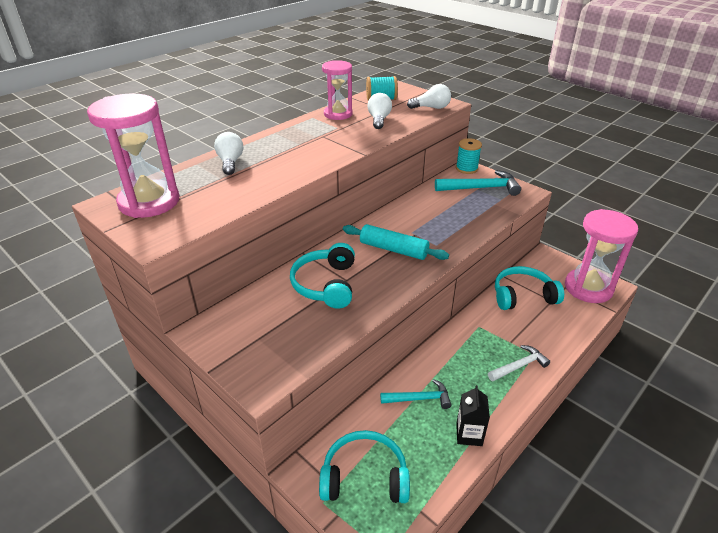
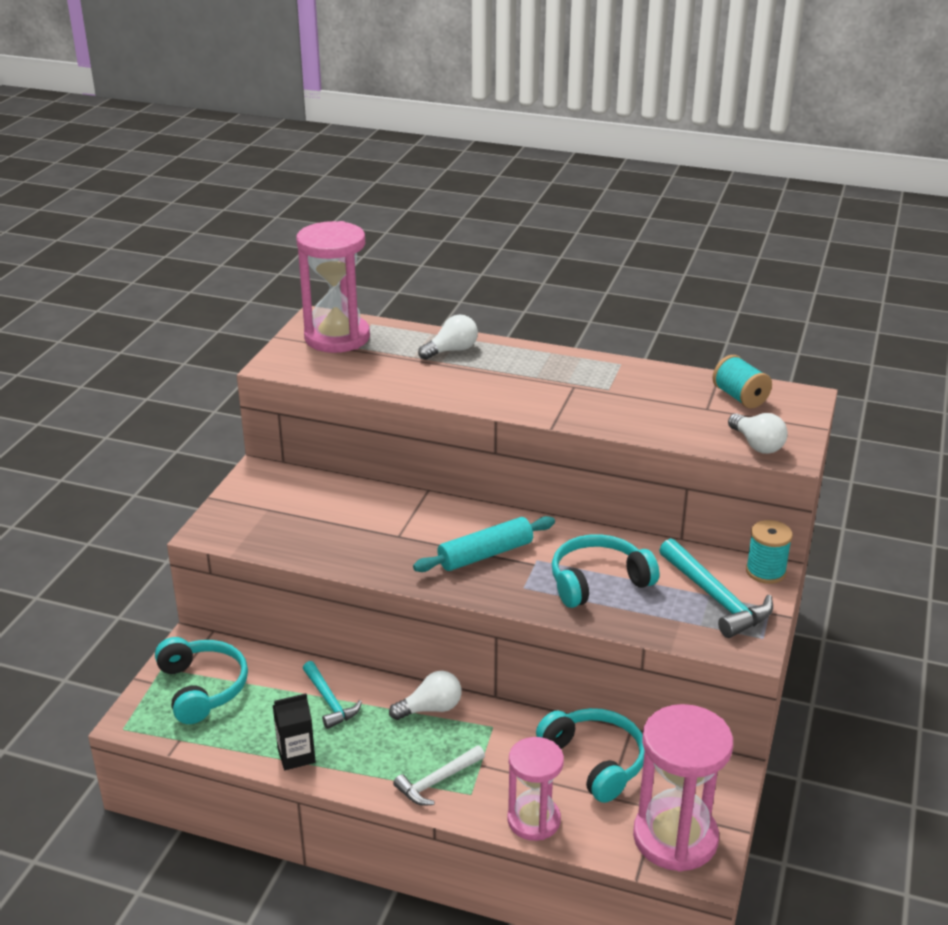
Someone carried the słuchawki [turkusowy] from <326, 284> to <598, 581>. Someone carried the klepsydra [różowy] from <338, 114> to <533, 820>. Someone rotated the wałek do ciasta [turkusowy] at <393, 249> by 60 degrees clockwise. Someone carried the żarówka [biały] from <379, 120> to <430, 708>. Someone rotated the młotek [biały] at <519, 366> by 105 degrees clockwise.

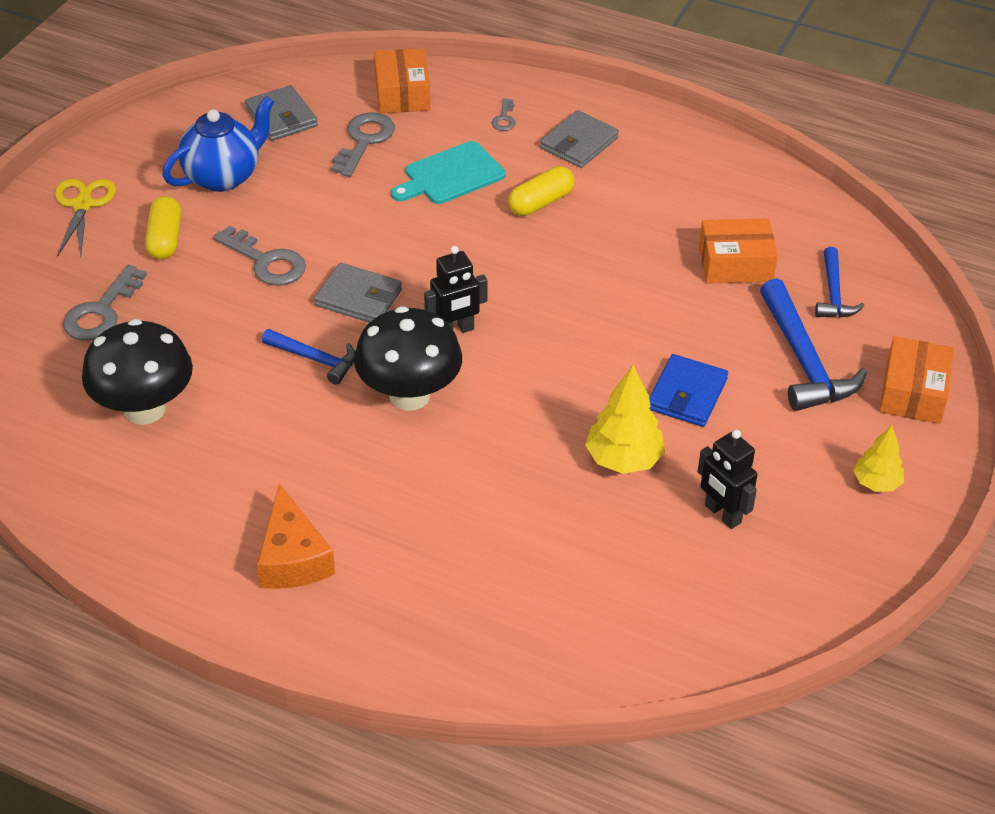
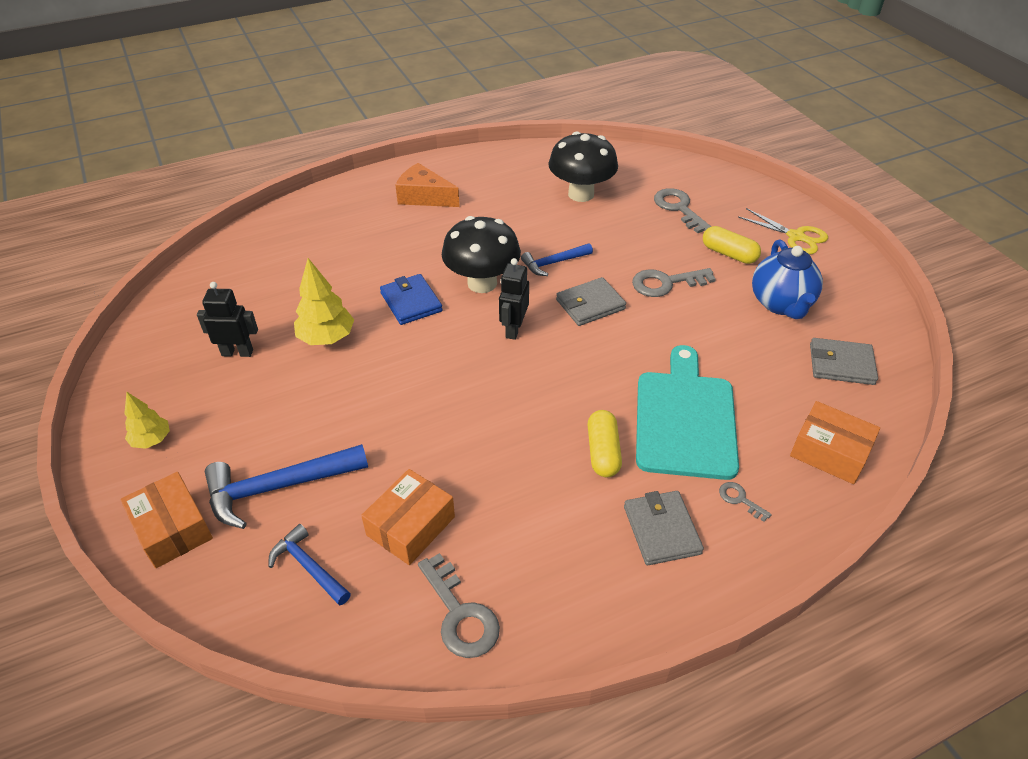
Someone carried the klucz [szary] from <364, 141> to <460, 615>. Someone scaled the deska do krojenia [turkusowy] at <450, 175> by 1.53. Someone carried the portfel [niebieski] from <687, 394> to <411, 302>. Someone rotated the młotek [niebieski] at <803, 360> by 45 degrees counterclockwise.

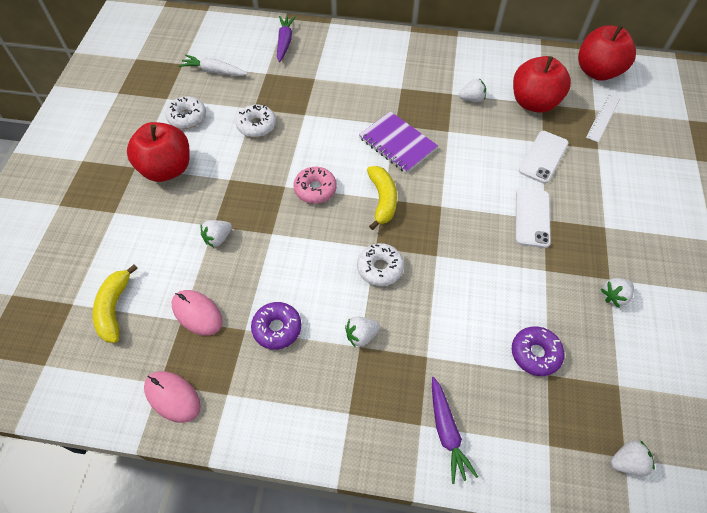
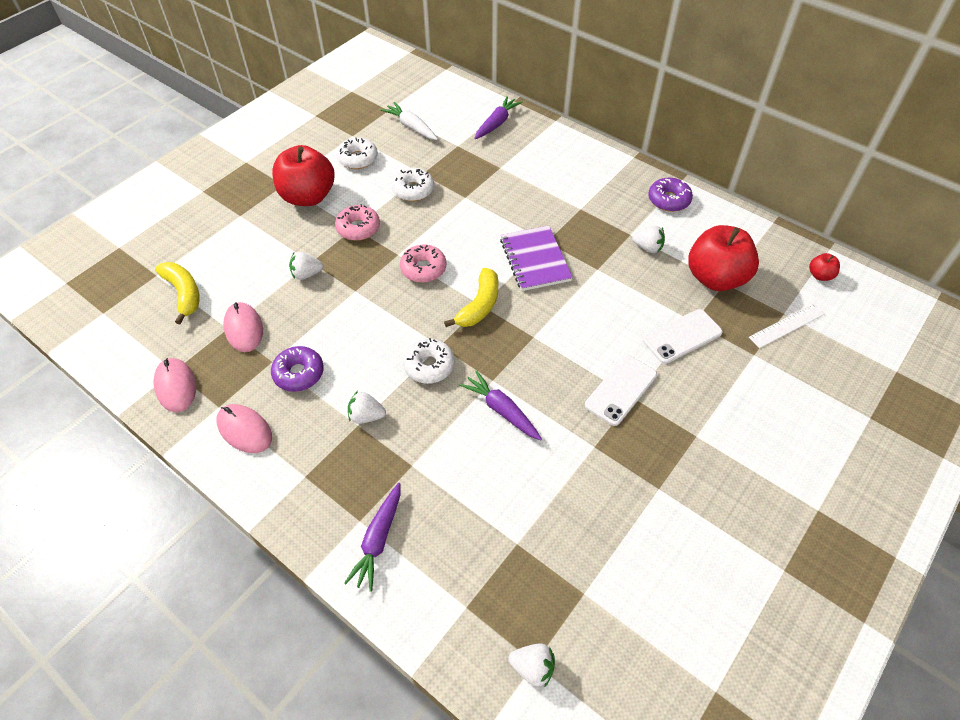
Someone rotated the banan [żółty] at <114, 308> by 120 degrees clockwise. Someone carried the donut [fioletowy] from <535, 353> to <668, 200>. Someone scaled the jabłko [czerwony] at <597, 72> by 0.43. Someone took away the truskawka [biały] at <614, 296>. Someone put down the myszka [różowy] at <244, 430>. Someone put down the donut [różowy] at <358, 228>. Someone put down the marchewka [fioletowy] at <501, 410>.

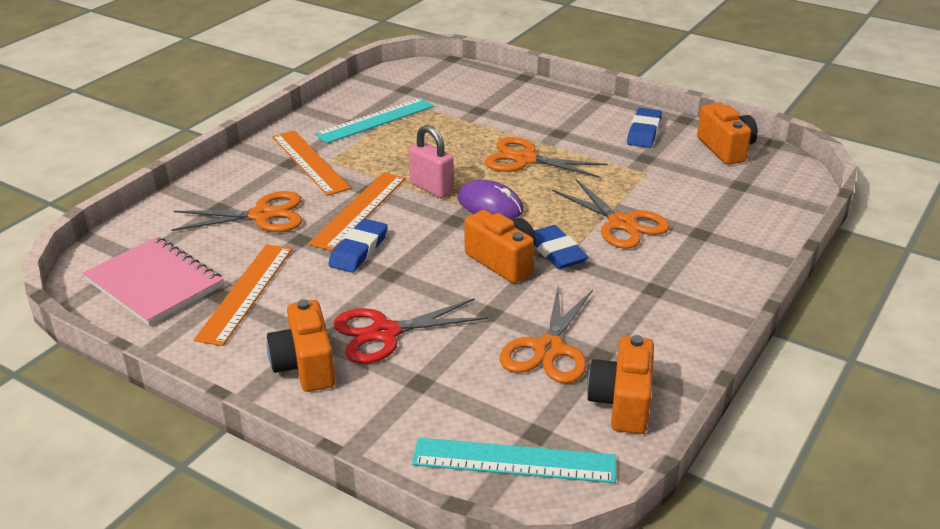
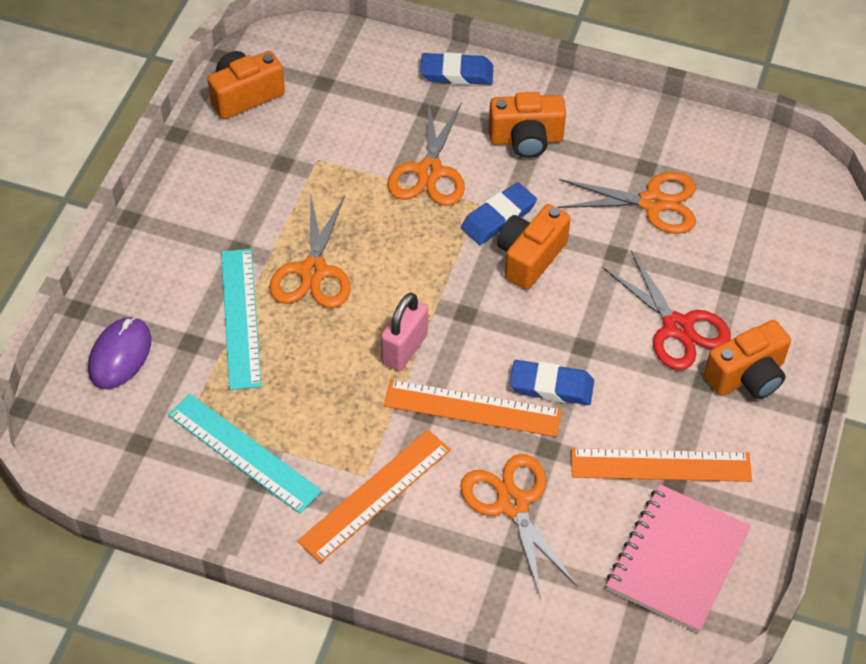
Someone carried the linijka [turkusowy] from <514, 461> to <241, 318>. Someone carried the myszka [fioletowy] from <490, 205> to <120, 355>. Someone rotated the nożyczki [pomarańczowy] at <621, 223> by 150 degrees clockwise. Someone carried the aparat fotograficzny [pomarańczowy] from <622, 403> to <526, 139>. Someone carried the gumka do mazania [niebieski] from <644, 132> to <456, 73>.

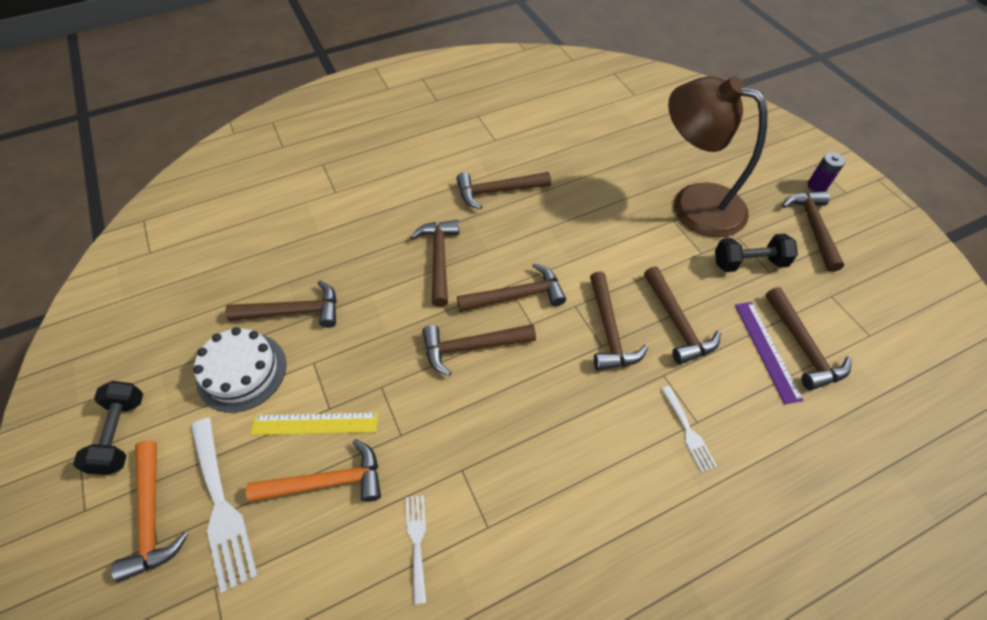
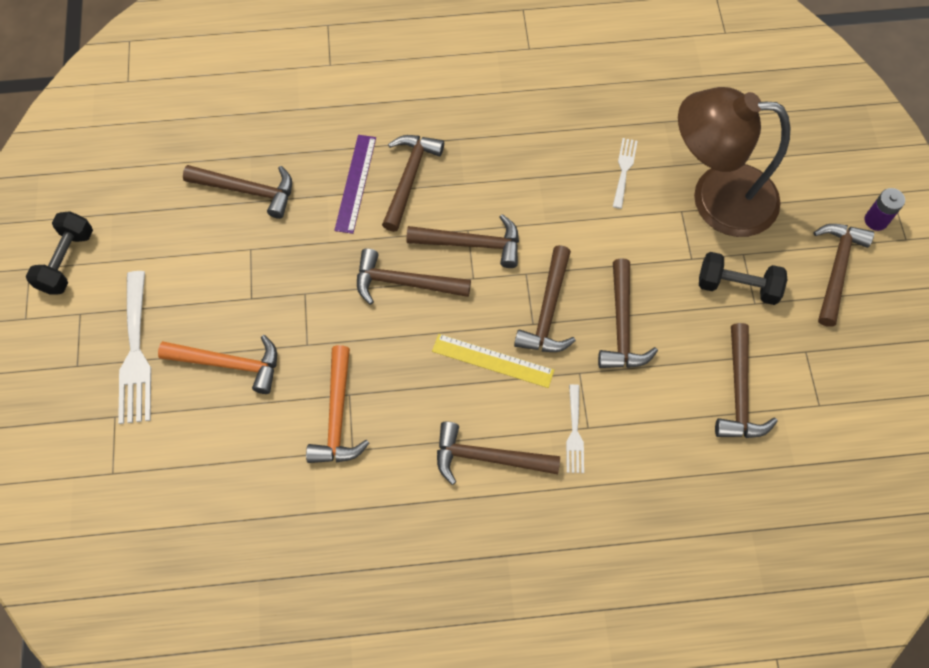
Someone carried the młotek [pomarańczowy] from <152, 517> to <337, 416>. Someone took away the tort [biały] at <241, 371>. Someone carried the linijka [żółty] from <315, 424> to <492, 360>. Someone carried the widelec [biały] from <417, 541> to <624, 169>. Someone carried the młotek [brązowy] from <497, 191> to <487, 457>. Someone rotated the lampka [brązowy] at <694, 203> by 45 degrees counterclockwise. Someone carried the linijka [fioletowy] from <767, 350> to <355, 183>.

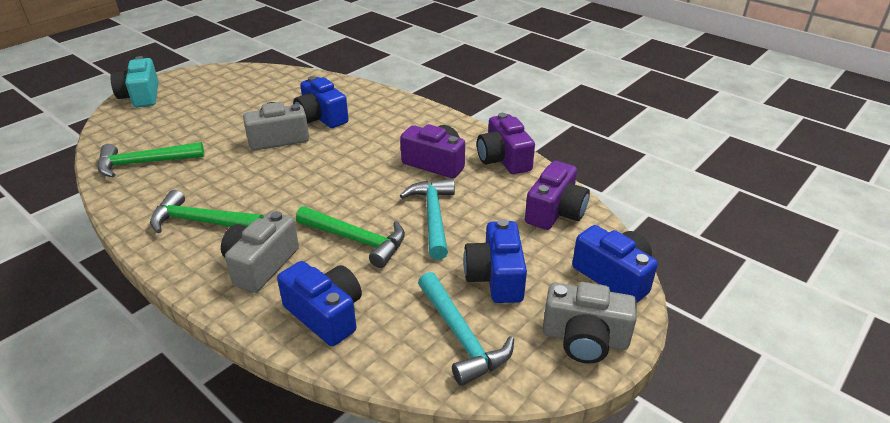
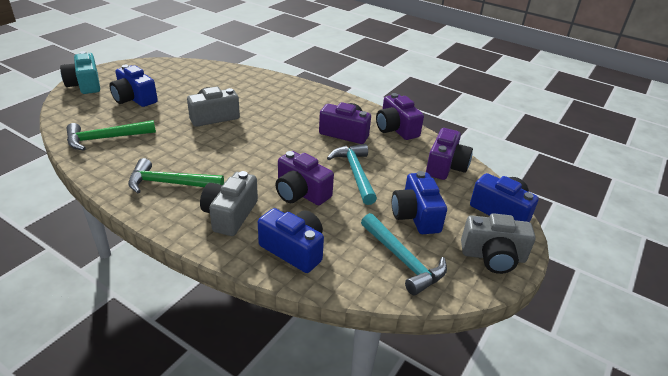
Someone carried the aparat fotograficzny [niebieski] from <321, 117> to <134, 98>. Someone swapped the młotek [zielony] at <356, 240> for the aparat fotograficzny [fioletowy] at <301, 193>.

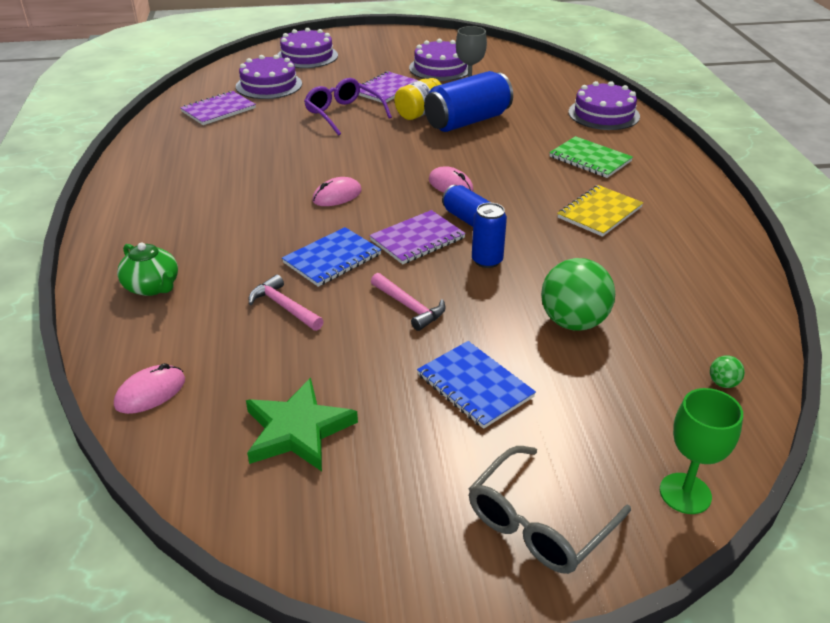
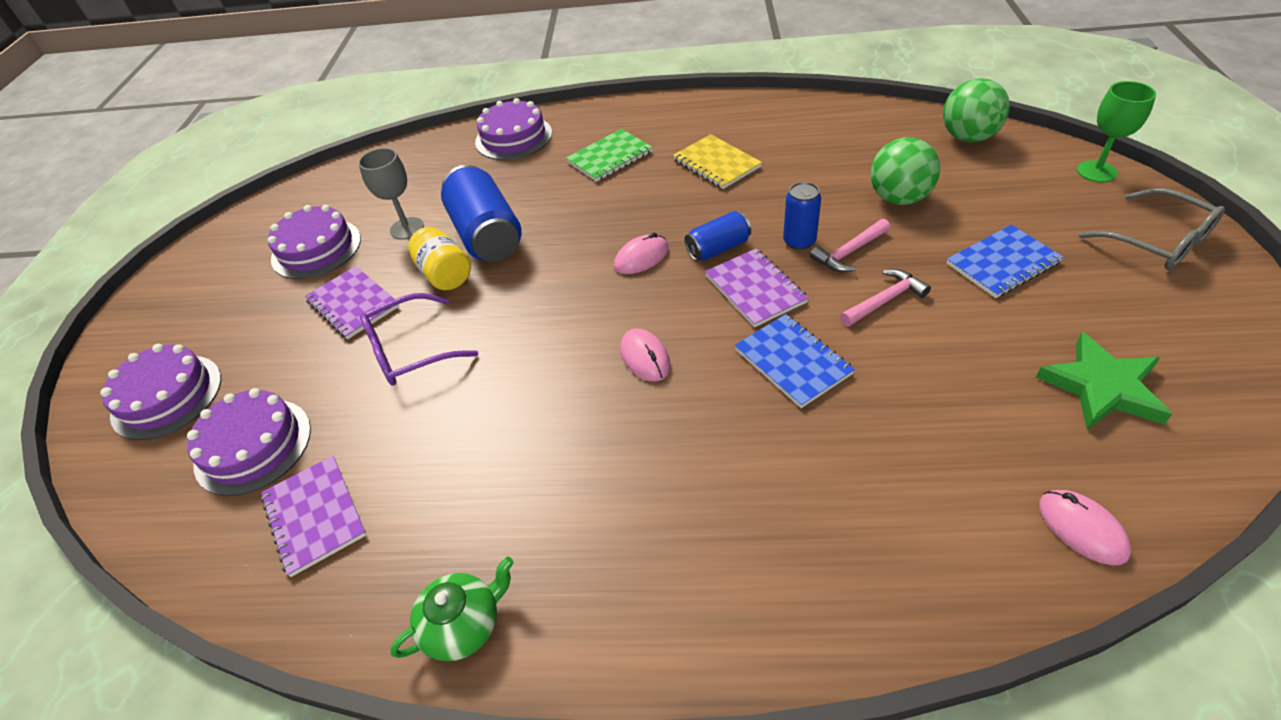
Someone carried the imbryk [zielony] from <152, 287> to <464, 625>. Someone carried the młotek [różowy] from <284, 307> to <849, 252>. Someone scaled the piłka [zielony] at <723, 383> by 2.40.

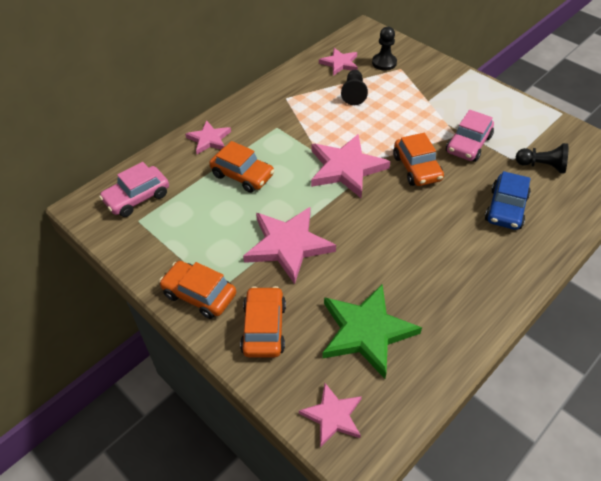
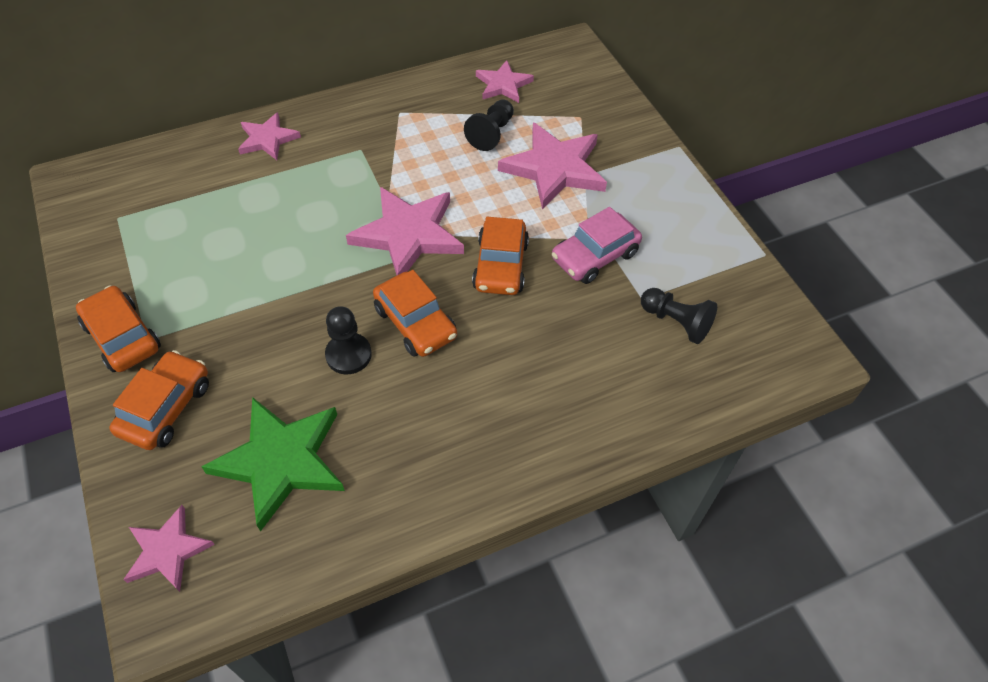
Someone took away the samochód [różowy] at <137, 197>. Someone carried the samochód [pomarańczowy] from <242, 175> to <415, 323>. Someone carried the gwiazda [różowy] from <288, 245> to <554, 168>. Someone carried the pionek [czarny] from <384, 63> to <348, 355>. Someone took away the samochód [niebieski] at <506, 208>.

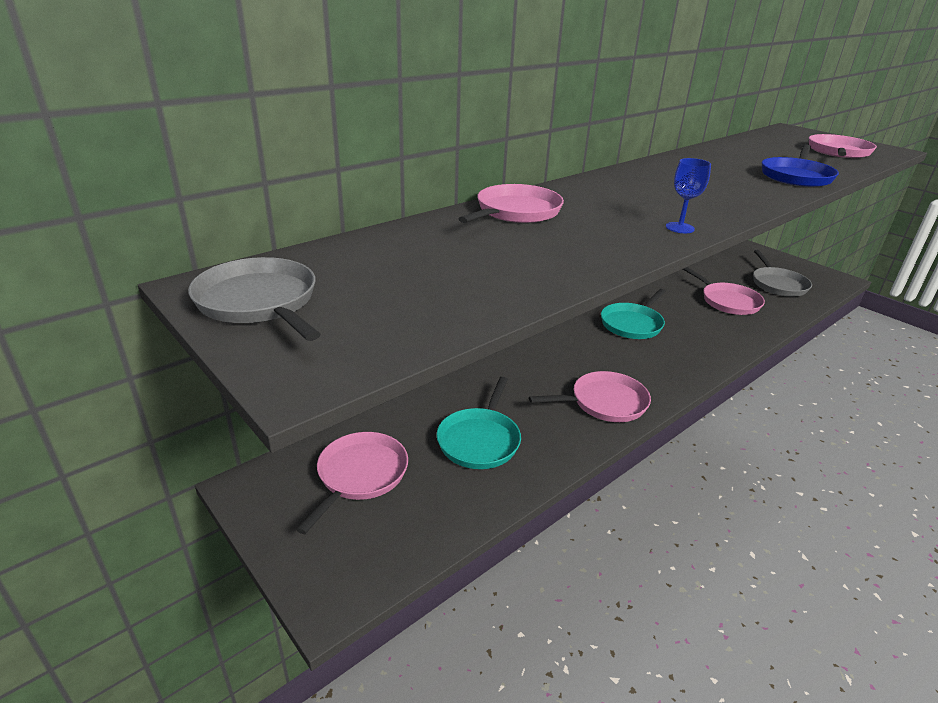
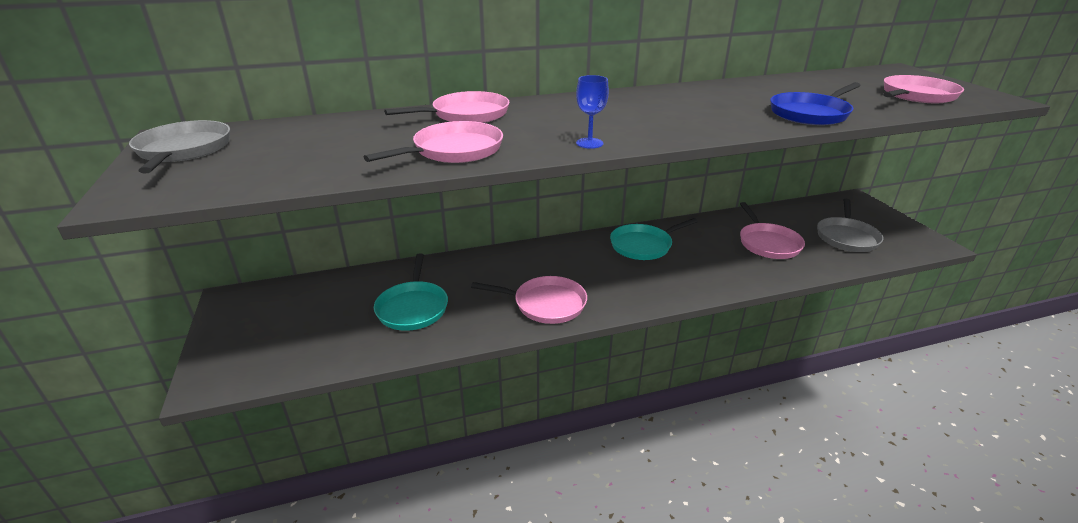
Someone carried the patelnia [różowy] from <360, 475> to <454, 150>. Someone rotated the patelnia [turkusowy] at <480, 440> by 45 degrees counterclockwise.

